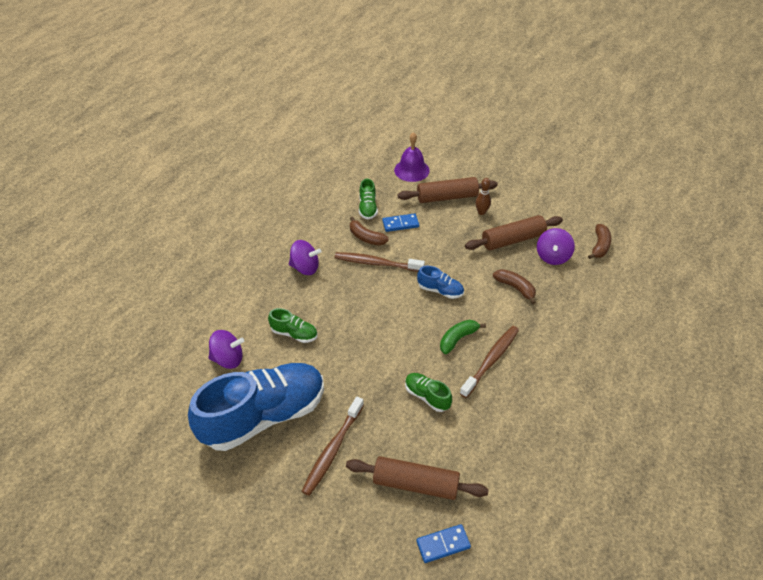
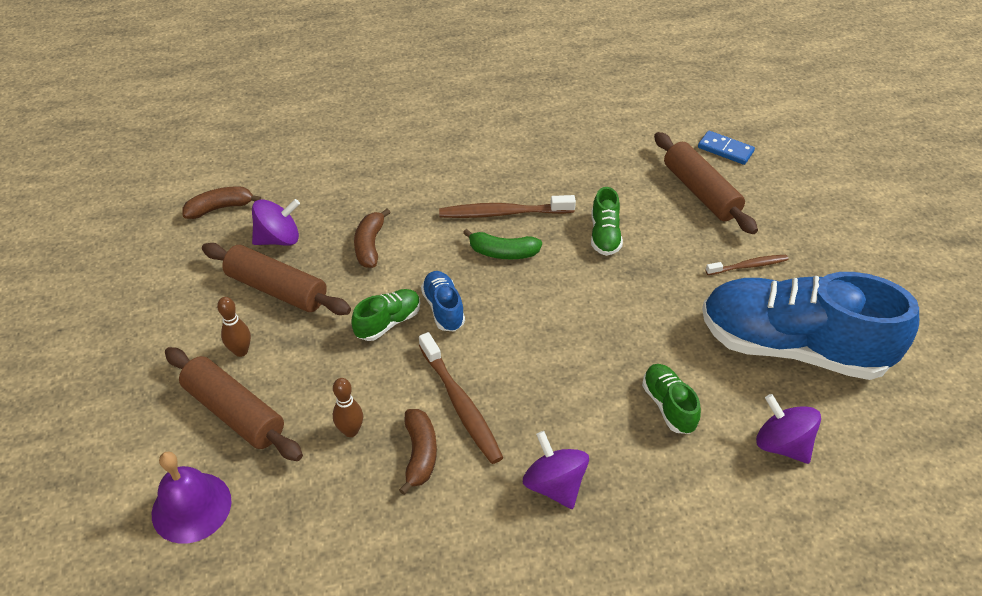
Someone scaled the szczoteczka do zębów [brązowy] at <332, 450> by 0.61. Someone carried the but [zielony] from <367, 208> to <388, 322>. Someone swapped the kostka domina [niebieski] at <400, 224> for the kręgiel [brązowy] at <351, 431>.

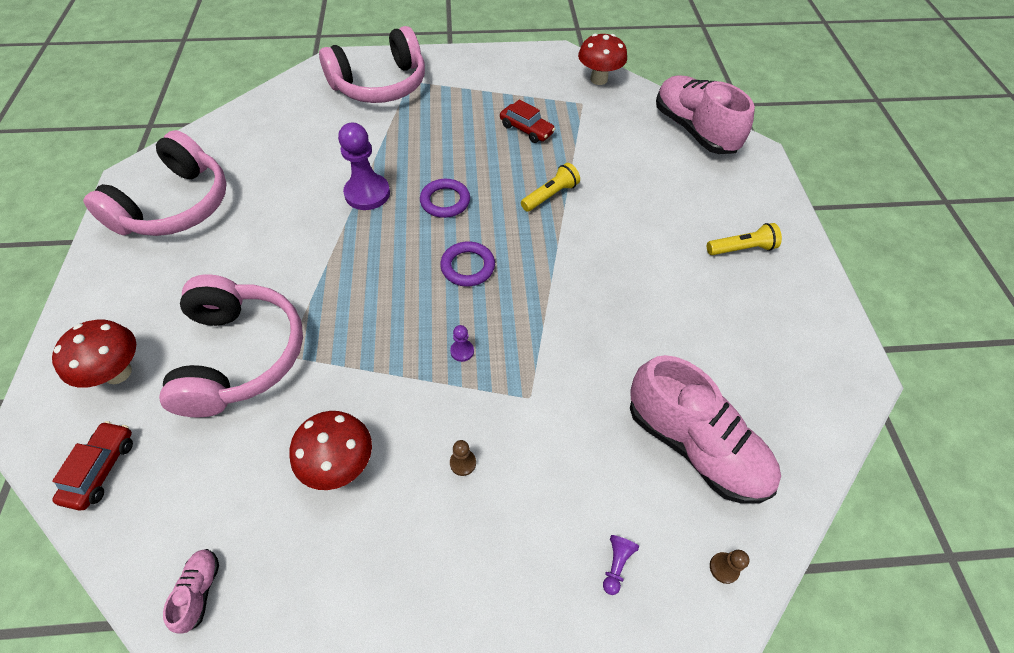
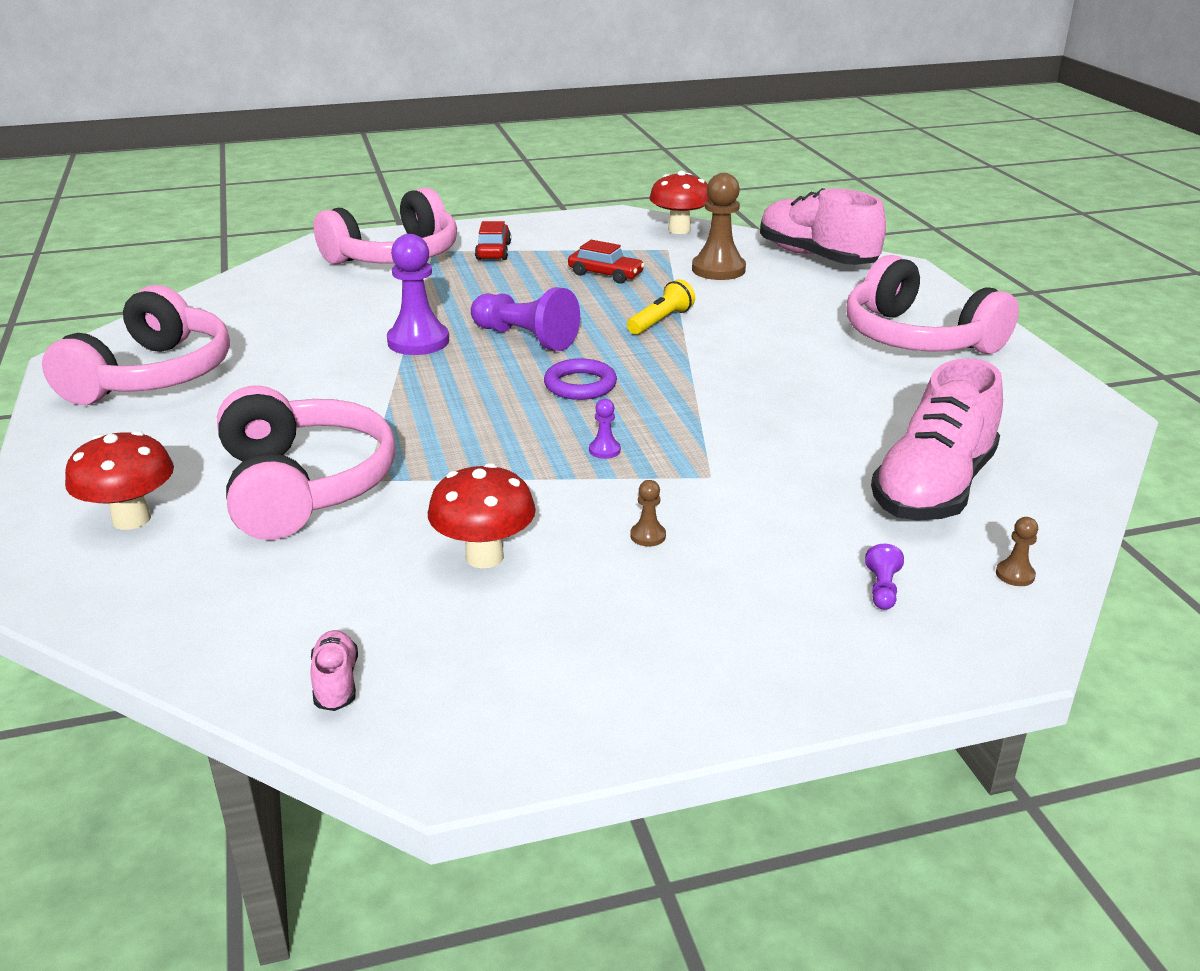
Someone carried the samochód [czerwony] from <101, 469> to <493, 251>. Someone swapped the pierścień [fioletowy] at <445, 201> for the pionek [fioletowy] at <525, 338>. Someone rotated the but [różowy] at <694, 445> by 90 degrees clockwise. Someone swapped the latarka [żółty] at <741, 248> for the słuchawki [różowy] at <917, 338>. Someone put down the pionek [brązowy] at <718, 269>.

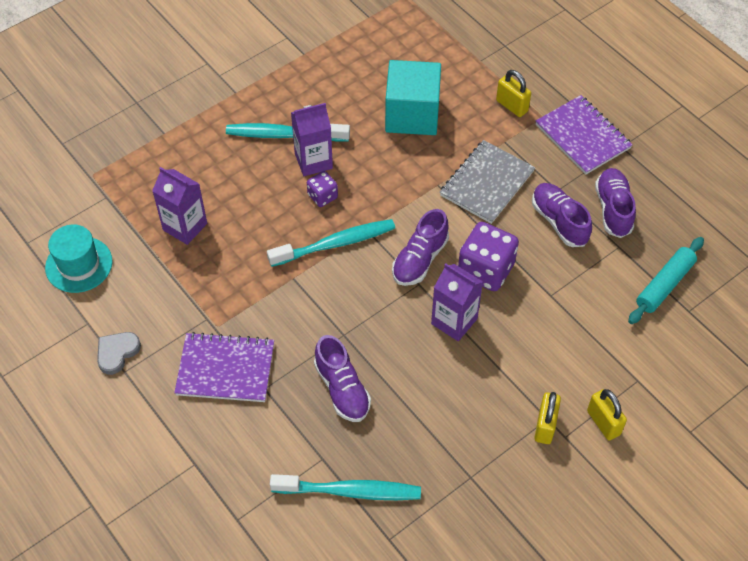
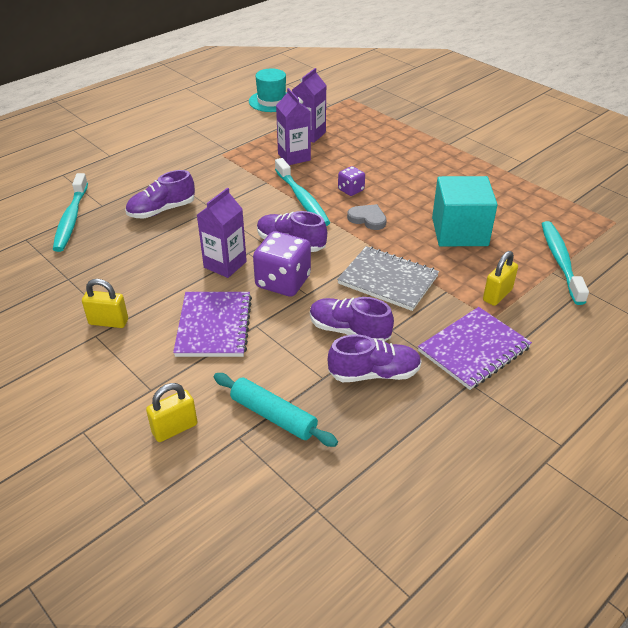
Someone carried the serce [szary] from <117, 353> to <368, 219>. Someone carried the zeszyt [fioletowy] from <225, 369> to <213, 326>. Someone carried the szczoteczka do zębów [turkusowy] from <284, 135> to <560, 261>. Someone carried the karton mleka [fioletowy] from <313, 161> to <294, 157>. Someone rotated the but [fioletowy] at <559, 221> by 120 degrees counterclockwise. Someone carried the kłódka [żółty] from <603, 422> to <175, 428>.

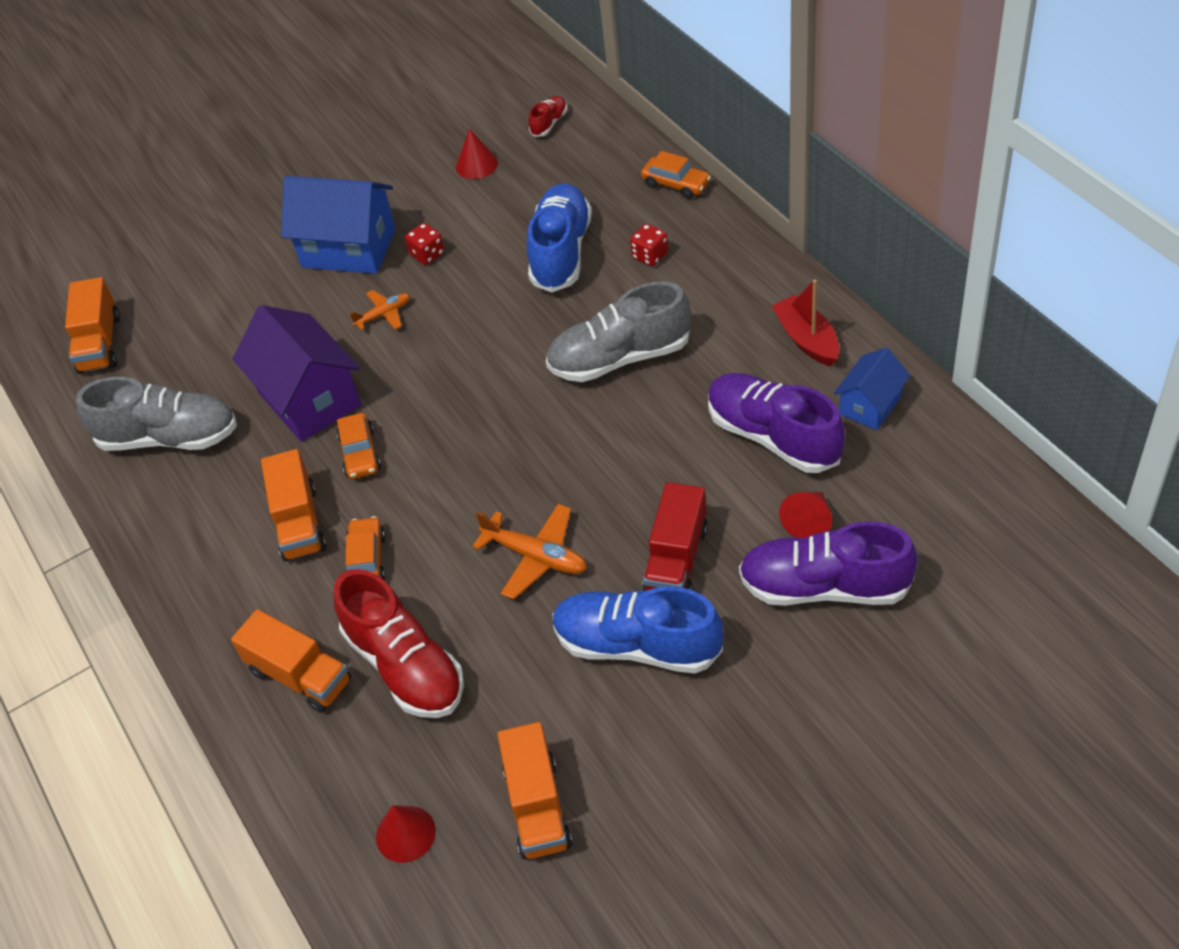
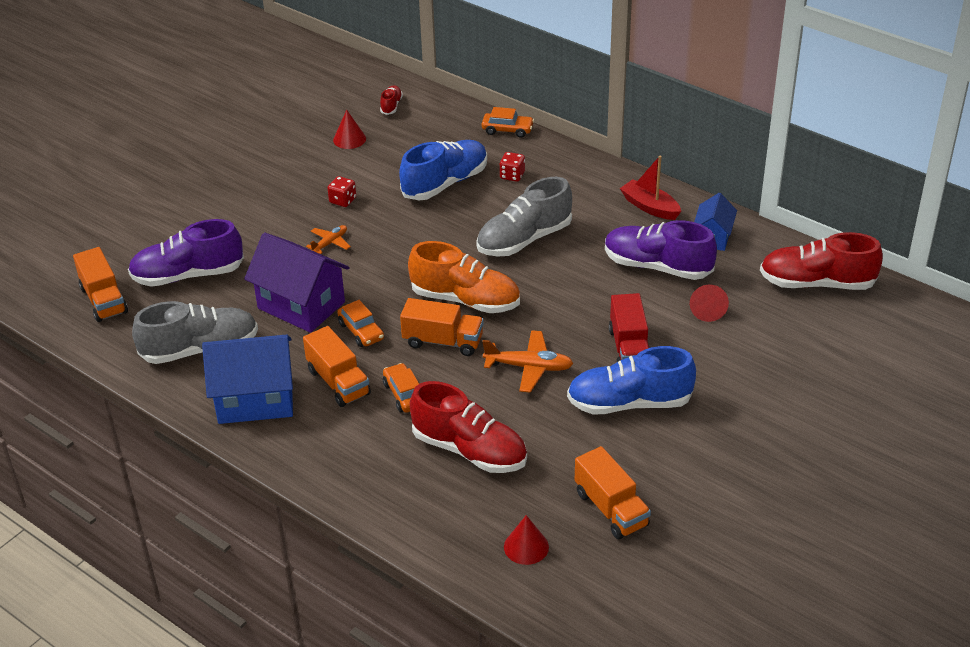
Someone carried the ciężarówka [pomarańczowy] from <300, 676> to <443, 341>. Someone carried the domek [niebieski] from <349, 248> to <255, 399>. Someone rotated the but [niebieski] at <561, 252> by 60 degrees clockwise. Someone carried the but [fioletowy] from <824, 587> to <188, 275>. Someone put down the but [pomarańczowy] at <465, 300>. Someone put down the but [czerwony] at <816, 283>.

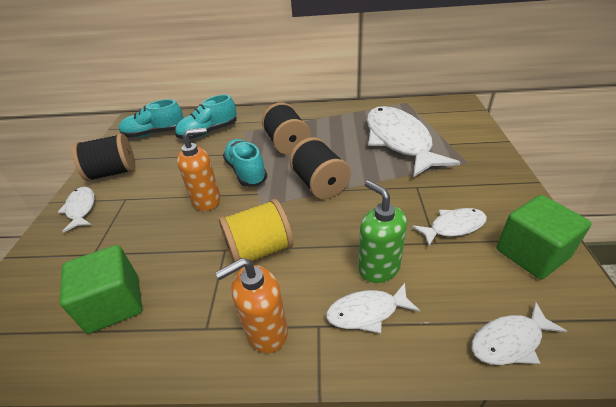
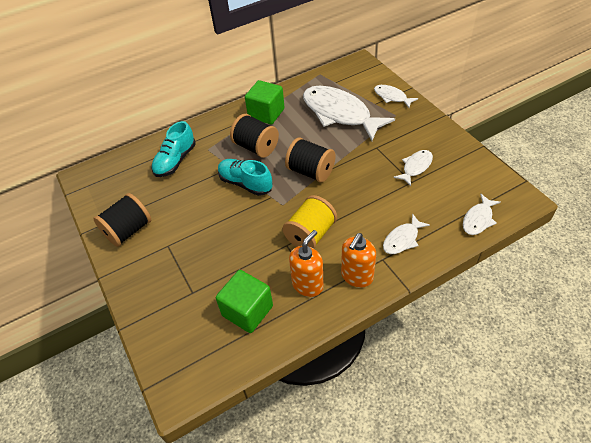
Someone carried the ryba [biały] from <81, 208> to <392, 97>. Someone took away the but [turkusowy] at <155, 133>. Someone carried the dozownik mydła [pomarańczowy] from <207, 200> to <307, 285>. Someone took away the dozownik mydła [zielony] at <378, 268>. Someone carried the sześcian [zielony] from <531, 253> to <266, 113>.

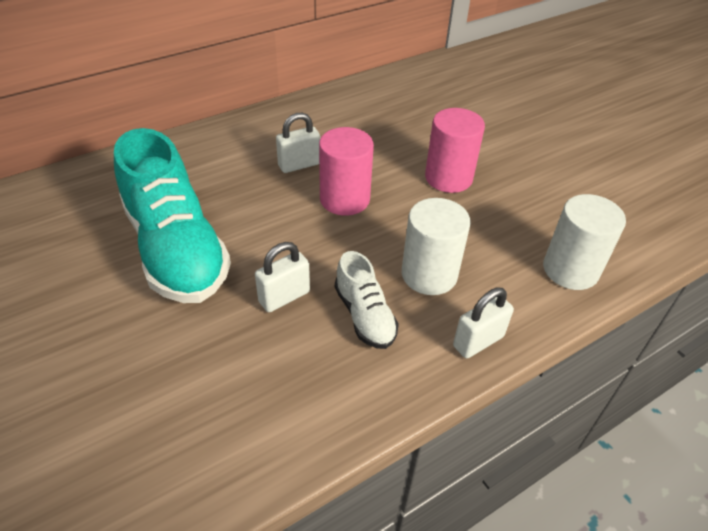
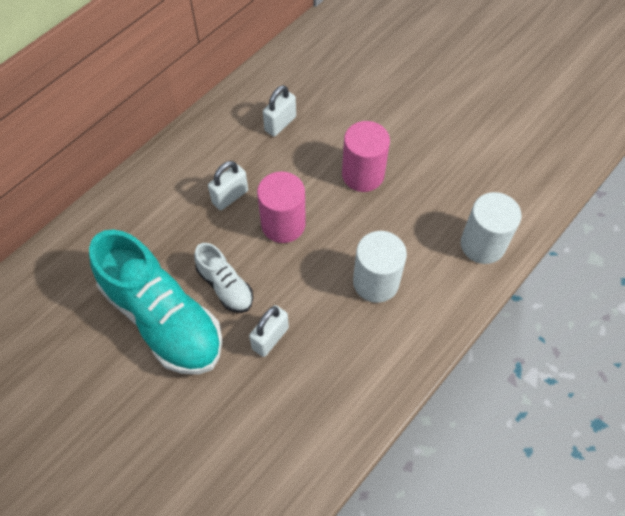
Someone carried the but [biały] from <365, 315> to <225, 286>. Someone carried the kłódka [biały] from <478, 341> to <280, 124>.

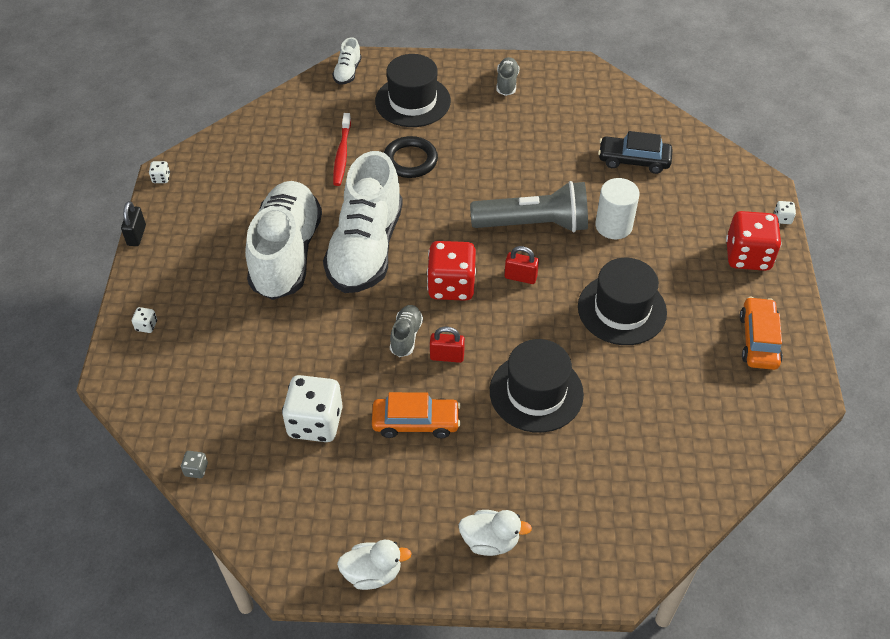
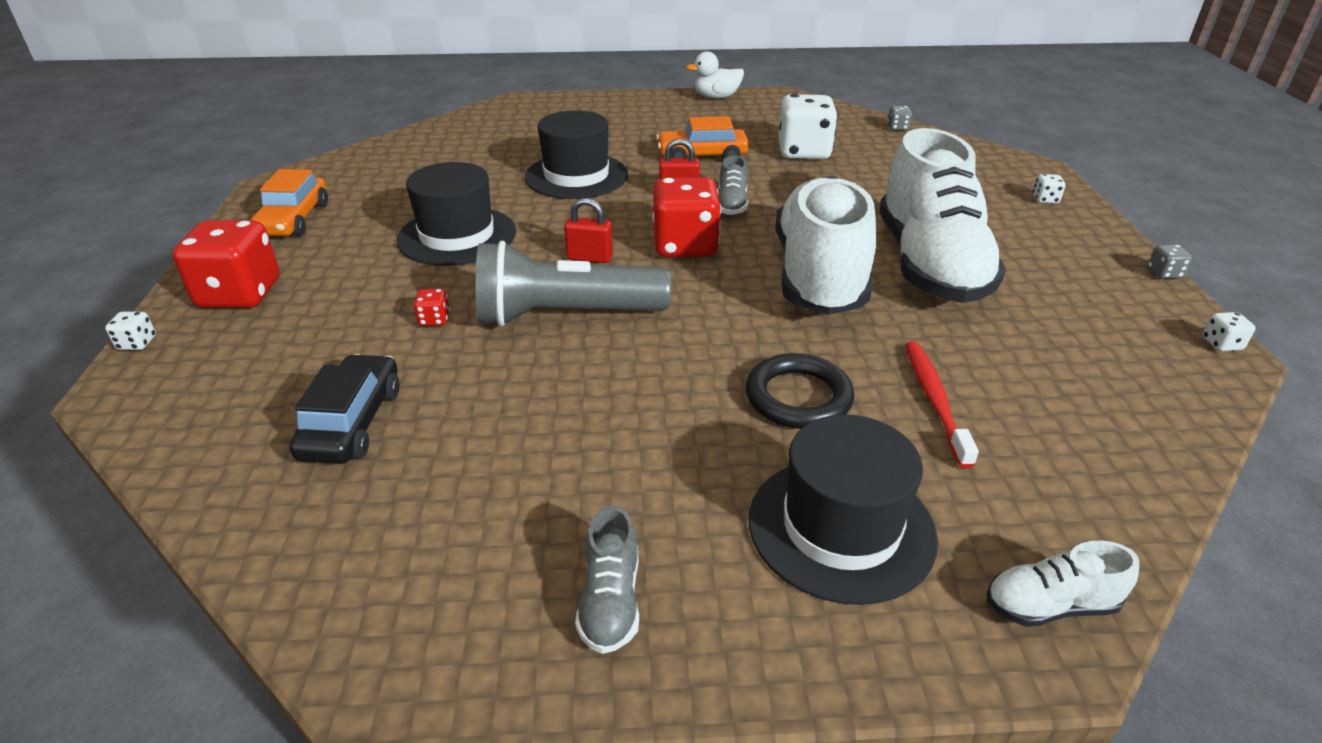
Someone swapped the kłódka [czarny] at <136, 235> for the kostka do gry [szary] at <1164, 273>. Someone rotated the but [biały] at <347, 72> by 105 degrees counterclockwise. Someone took away the kaczka [biały] at <490, 541>. Someone swapped the walec [biały] at <613, 226> for the kostka do gry [czerwony] at <434, 319>. Someone rotated the samochód [czarny] at <633, 160> by 90 degrees counterclockwise.

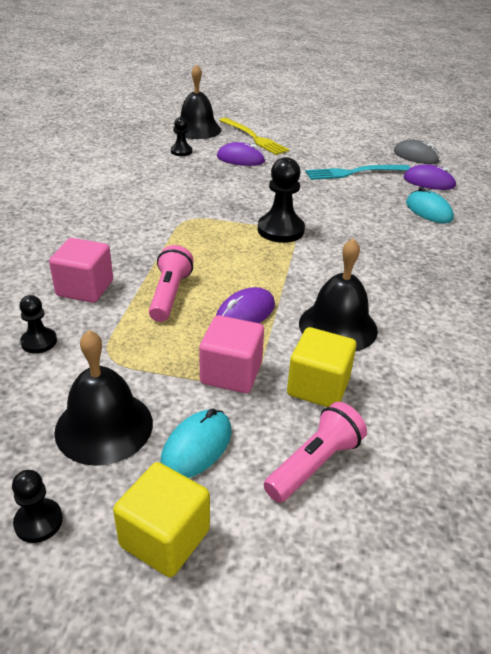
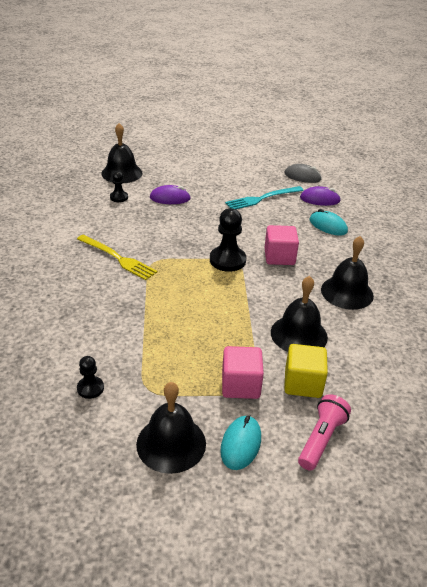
Someone took away the pionek [czarny] at <38, 522>. Someone carried the sześcian [różowy] from <85, 288> to <279, 257>. Someone took away the sześcian [żółty] at <165, 538>. Someone took away the latarka [różowy] at <170, 294>. Someone took away the myszka [fioletowy] at <245, 313>. Someone carried the widelec [żółty] from <254, 137> to <118, 258>. Someone put down the dzwonek [czarny] at <347, 292>.

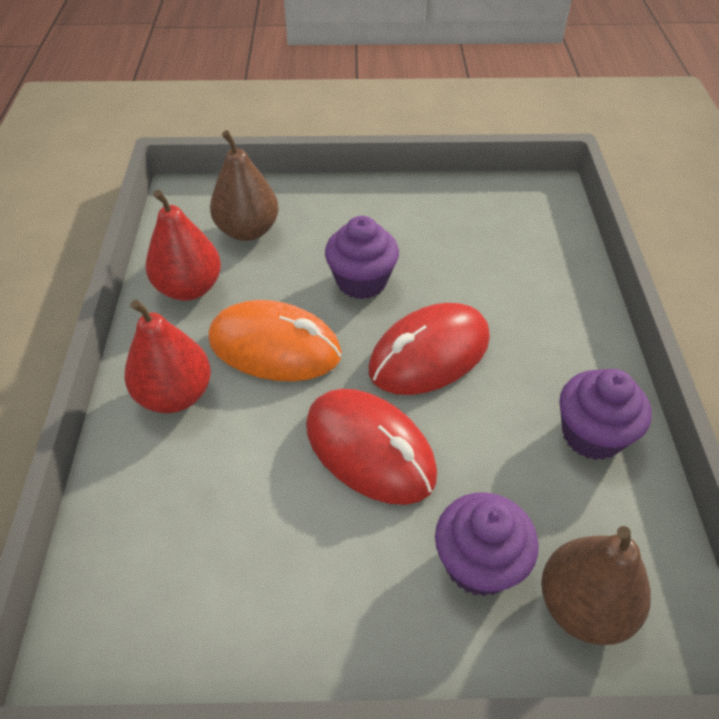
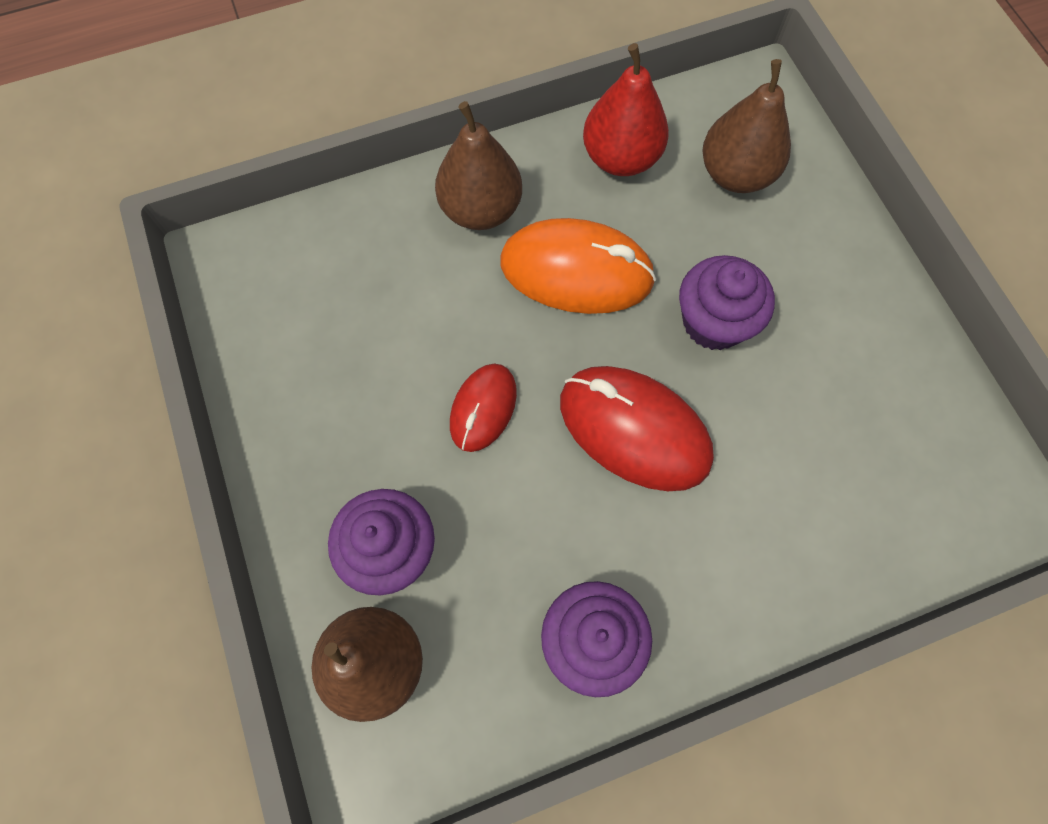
Someone repainted the gruszka [czerwony] at <175, 395>, which became the gruszka [brązowy] at <481, 209>. Someone rotated the myszka [pomarańczowy] at <275, 347> by 75 degrees counterclockwise. Someone scaled the myszka [czerwony] at <370, 450> by 0.58.

